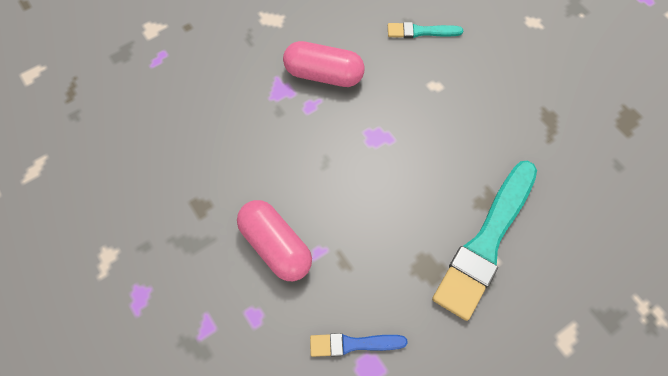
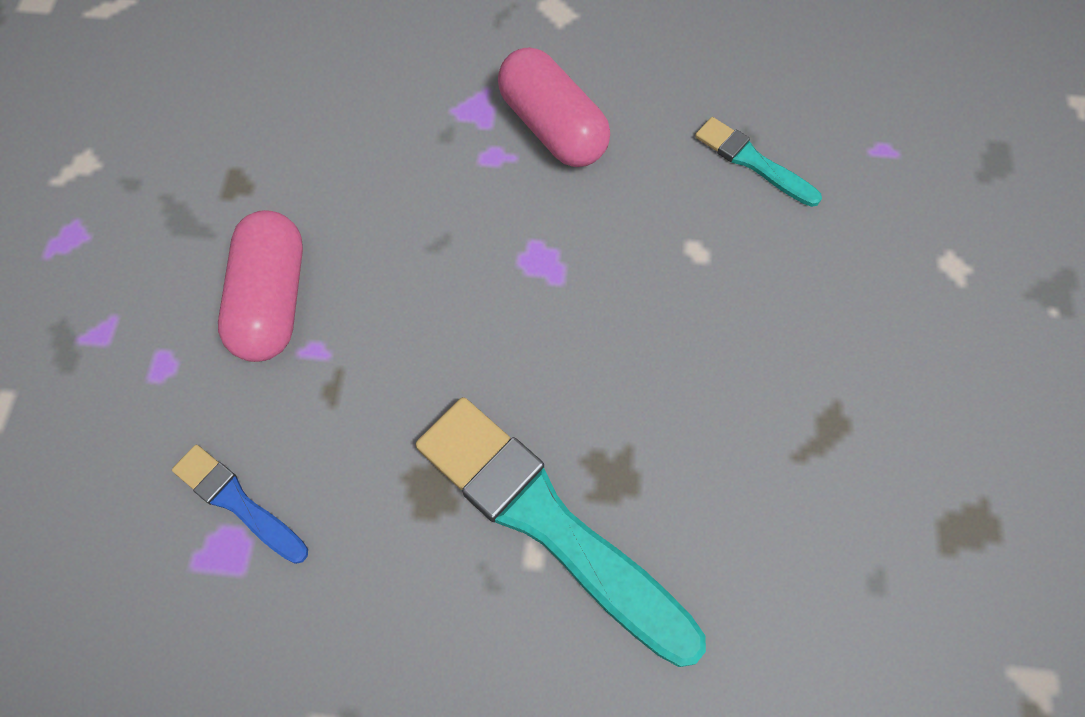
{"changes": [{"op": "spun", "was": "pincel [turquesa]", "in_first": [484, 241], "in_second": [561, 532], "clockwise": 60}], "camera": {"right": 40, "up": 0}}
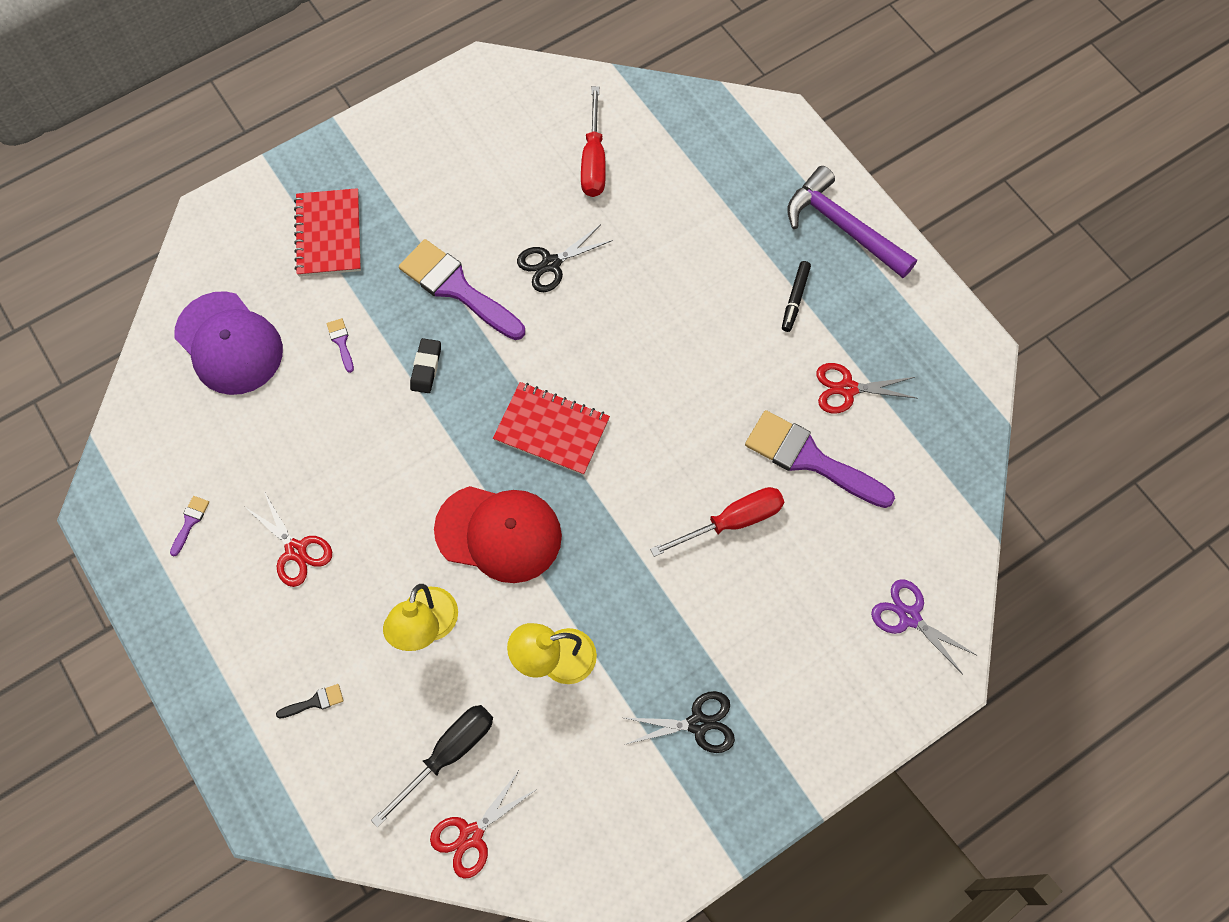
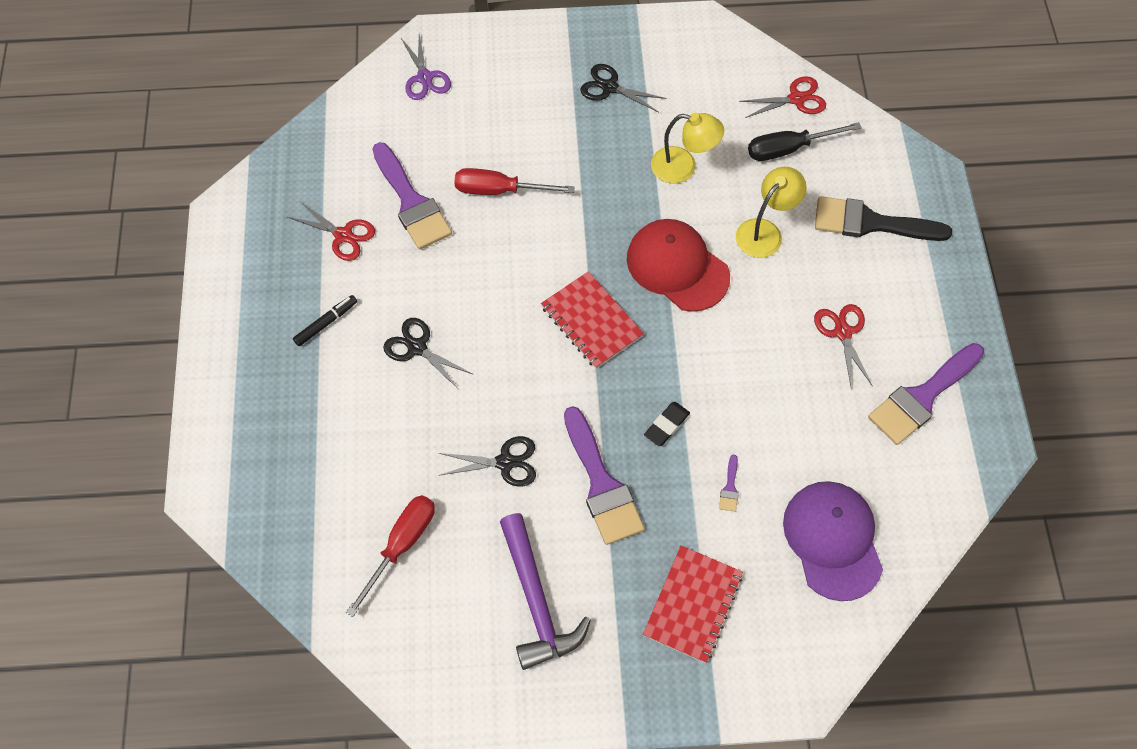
{"changes": [{"op": "relocated", "was": "martillo [morado]", "in_first": [852, 222], "in_second": [545, 591]}, {"op": "size", "was": "pincel [morado]", "in_first": [189, 526], "in_second": [926, 394], "ratio": 2.5}, {"op": "size", "was": "pincel [negro]", "in_first": [309, 701], "in_second": [883, 218], "ratio": 2.5}, {"op": "appeared", "now": "tijeras [negro]", "in_second": [428, 354]}], "camera": {"right": -150, "up": -5}}
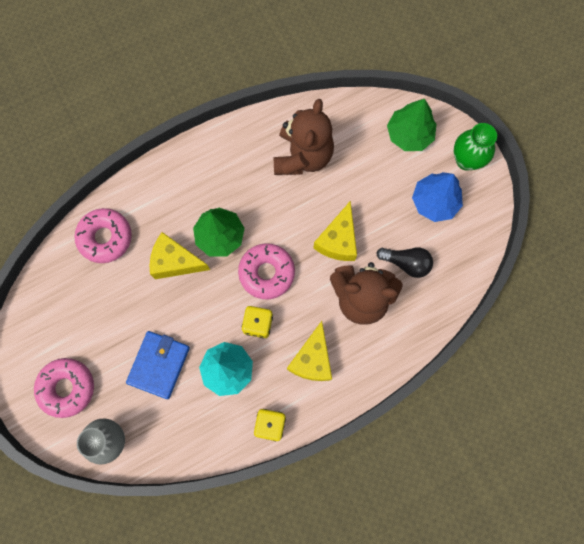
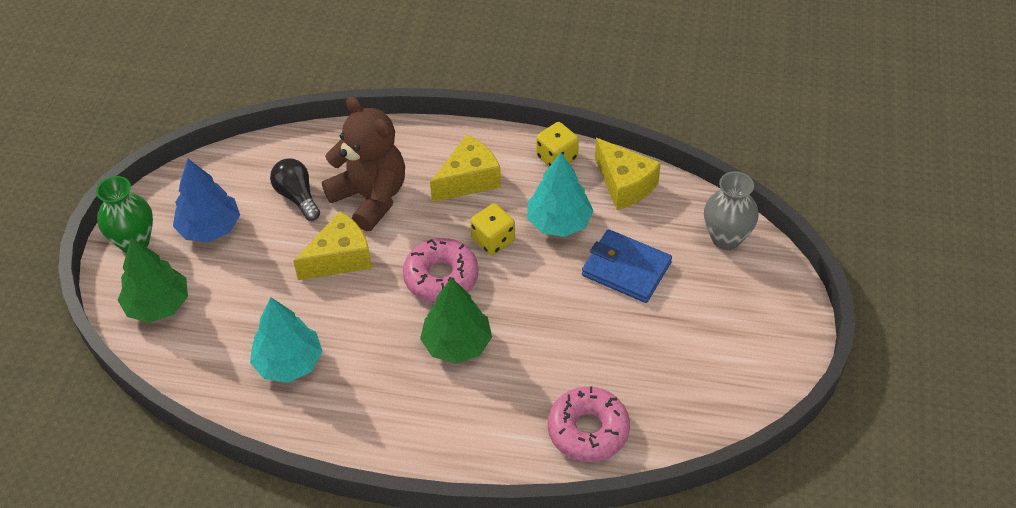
{"changes": [{"op": "exchanged", "was": "osito [marrón]", "now": "árbol [turquesa]", "in_first": [303, 137], "in_second": [286, 340]}, {"op": "relocated", "was": "queso [amarillo]", "in_first": [180, 255], "in_second": [628, 174]}, {"op": "spun", "was": "cartera [azul]", "in_first": [158, 365], "in_second": [627, 266], "clockwise": 60}, {"op": "missing", "was": "rosquilla [rosa]", "in_first": [64, 388]}], "camera": {"right": -140, "up": -25}}
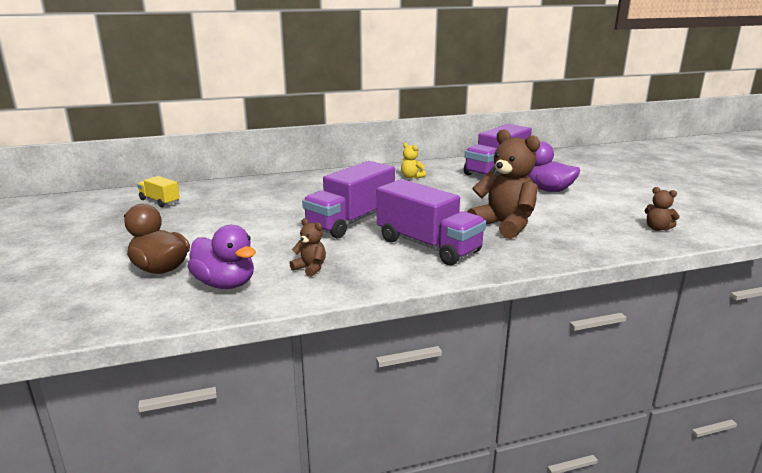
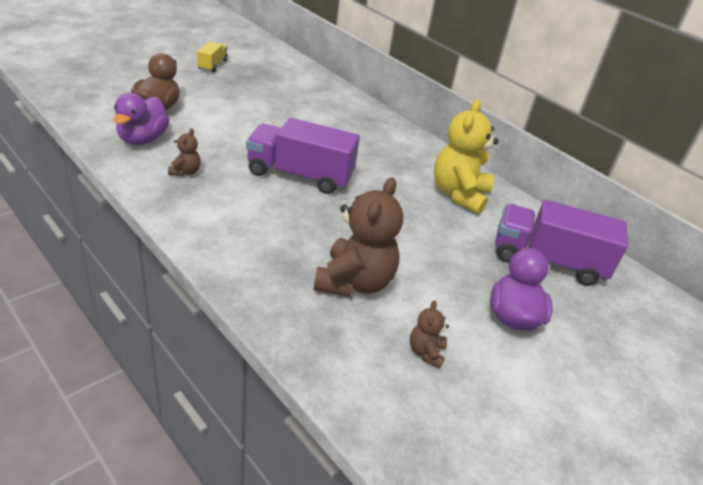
{"changes": [{"op": "size", "was": "osito [amarillo]", "in_first": [413, 161], "in_second": [466, 156], "ratio": 2.16}, {"op": "relocated", "was": "camión [amarillo]", "in_first": [158, 191], "in_second": [212, 56]}, {"op": "missing", "was": "camión [morado]", "in_first": [431, 222]}, {"op": "relocated", "was": "osito [marrón]", "in_first": [662, 209], "in_second": [429, 334]}], "camera": {"right": 60, "up": 15}}
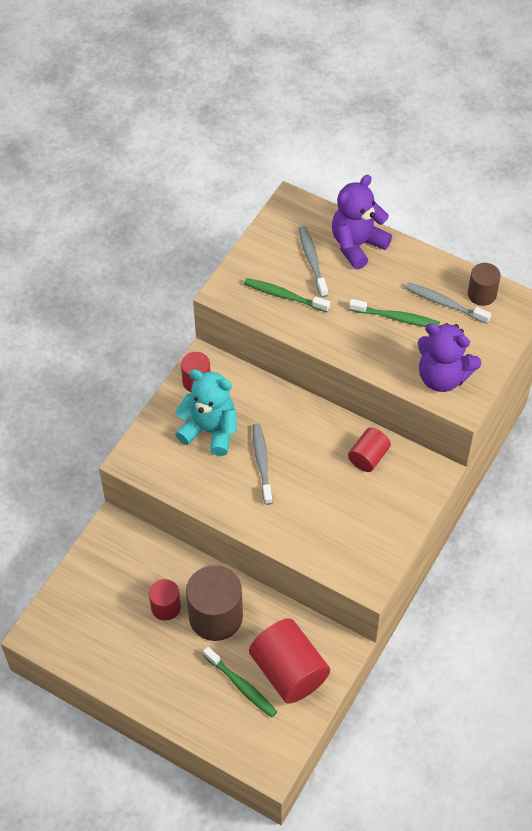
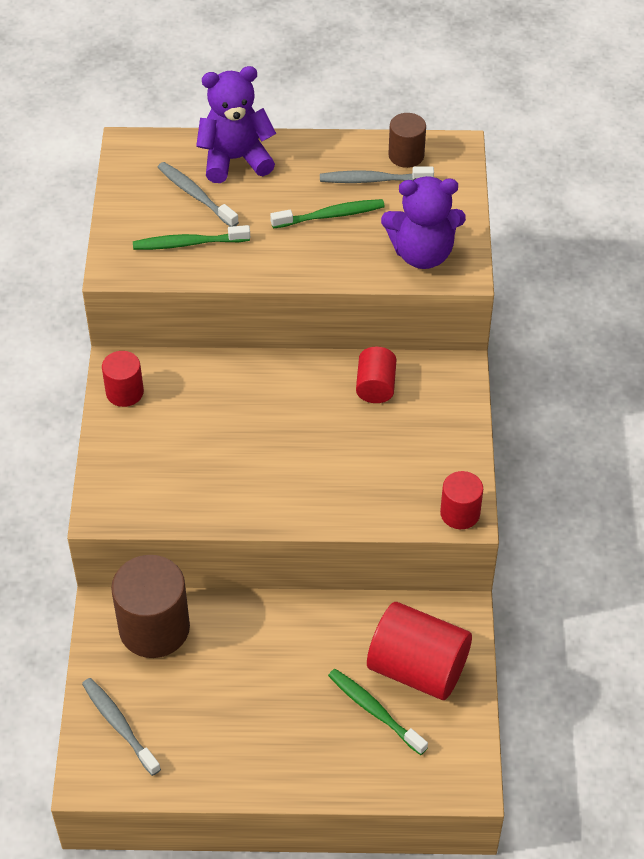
{"changes": [{"op": "spun", "was": "osito [morado]", "in_first": [362, 222], "in_second": [236, 124], "clockwise": 60}, {"op": "missing", "was": "osito [turquesa]", "in_first": [206, 412]}, {"op": "relocated", "was": "cepillo de dientes [gris]", "in_first": [262, 464], "in_second": [121, 727]}, {"op": "relocated", "was": "cilindro [marrón]", "in_first": [214, 603], "in_second": [150, 606]}, {"op": "relocated", "was": "cilindro [rojo]", "in_first": [165, 600], "in_second": [461, 500]}, {"op": "spun", "was": "cepillo de dientes [verde]", "in_first": [240, 682], "in_second": [378, 712], "clockwise": -150}], "camera": {"right": -30, "up": -5}}
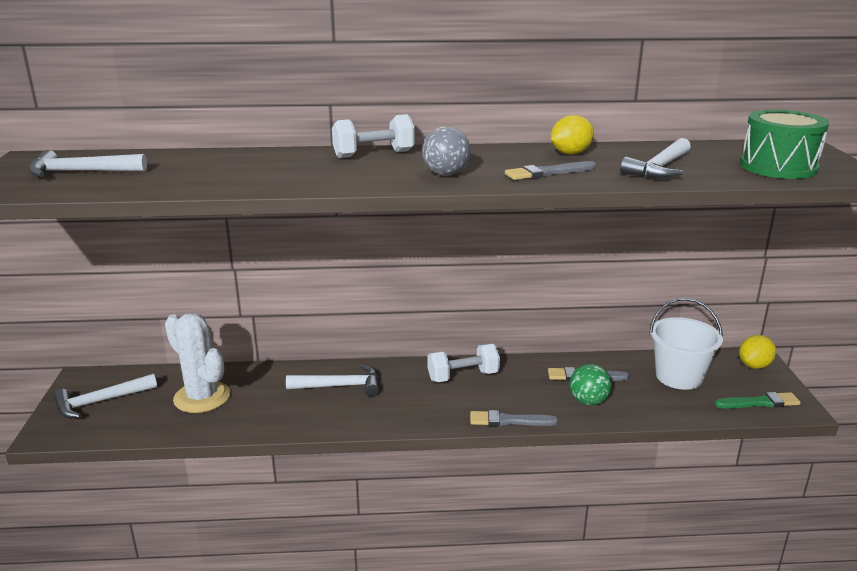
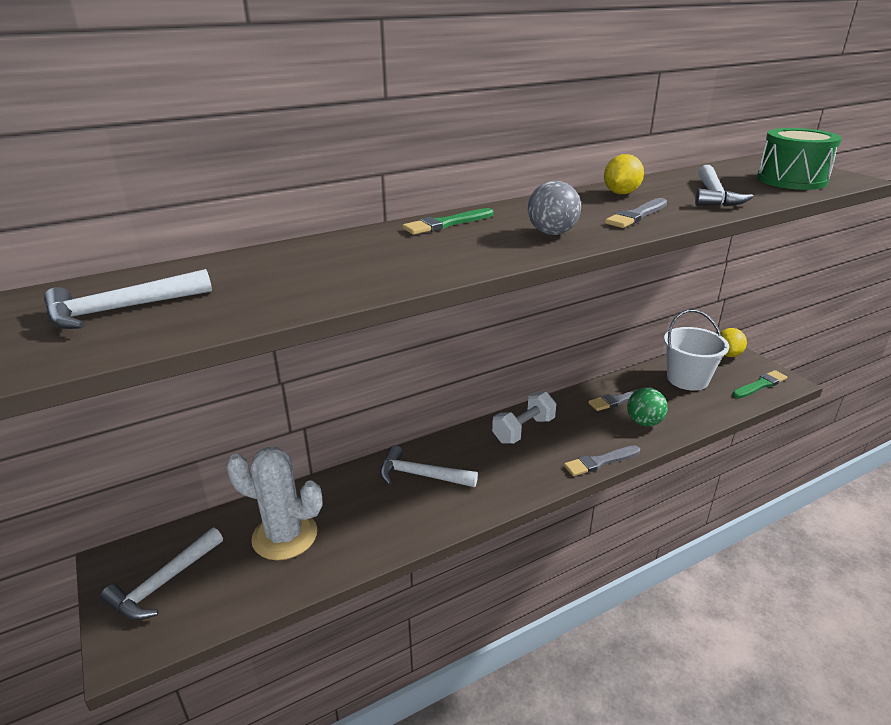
{"changes": [{"op": "exchanged", "was": "mancuerna [blanco]", "now": "pincel [verde]", "in_first": [373, 136], "in_second": [448, 221]}, {"op": "spun", "was": "martillo [blanco]", "in_first": [332, 380], "in_second": [429, 466], "clockwise": -135}], "camera": {"right": -25, "up": 5}}
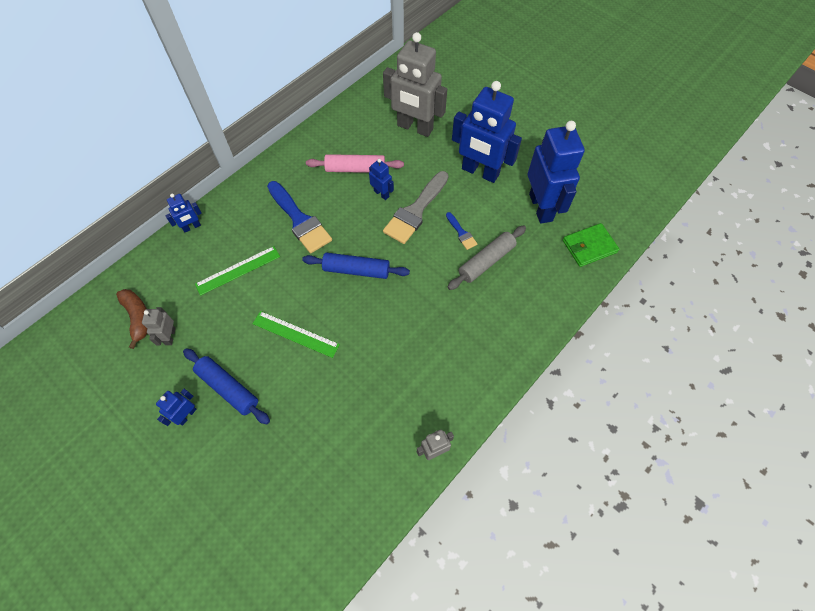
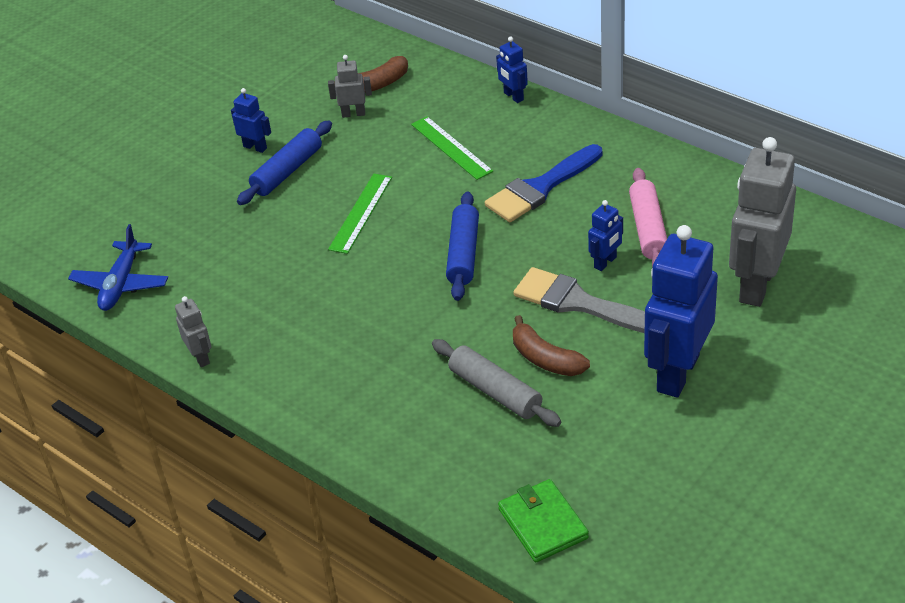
{"changes": [{"op": "missing", "was": "robot [azul]", "in_first": [556, 172]}, {"op": "exchanged", "was": "pincel [azul]", "now": "plátano [marrón]", "in_first": [461, 231], "in_second": [551, 345]}, {"op": "appeared", "now": "avión [azul]", "in_second": [118, 267]}], "camera": {"right": 90, "up": -20}}
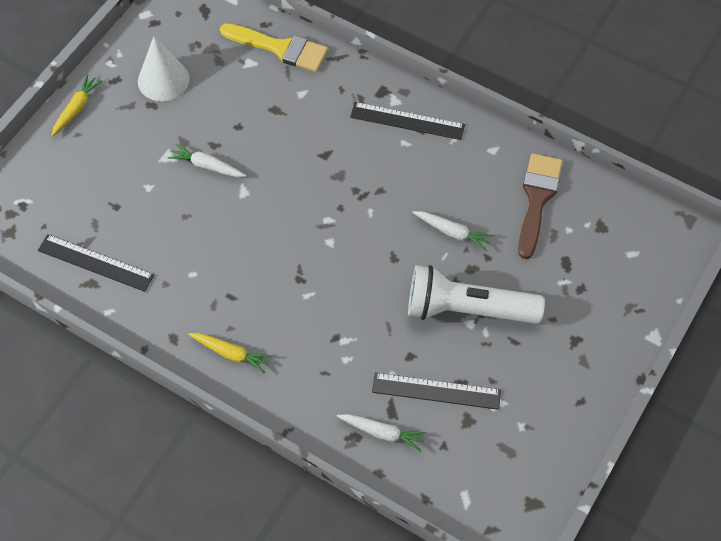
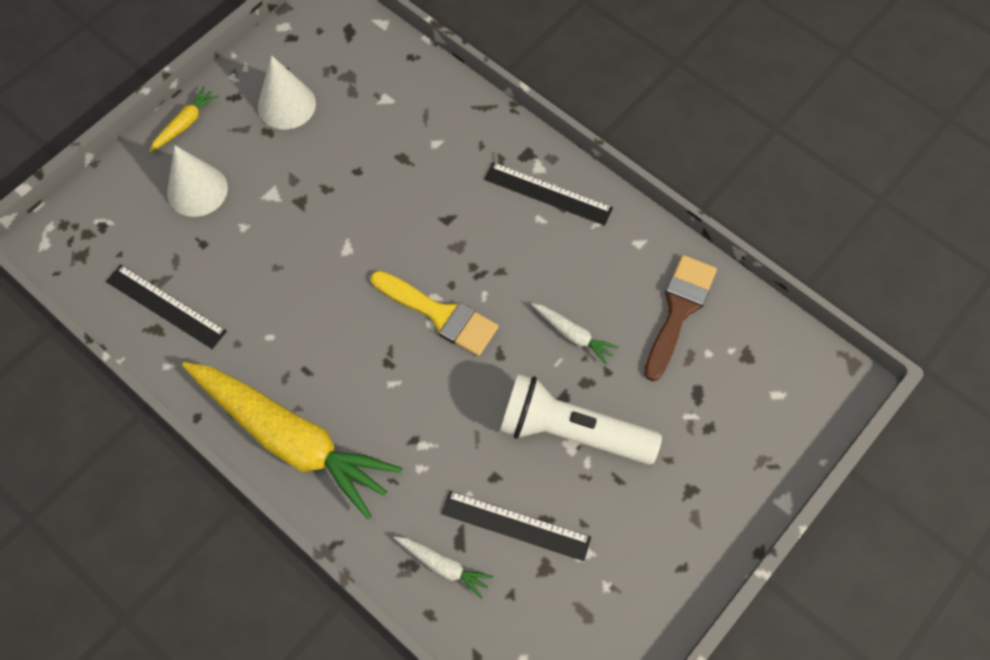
{"changes": [{"op": "relocated", "was": "pincel [amarillo]", "in_first": [274, 47], "in_second": [434, 313]}, {"op": "missing", "was": "zanahoria [blanco]", "in_first": [207, 160]}, {"op": "size", "was": "zanahoria [amarillo]", "in_first": [230, 353], "in_second": [292, 440], "ratio": 2.45}, {"op": "appeared", "now": "cono [blanco]", "in_second": [197, 181]}], "camera": {"right": 10, "up": 5}}
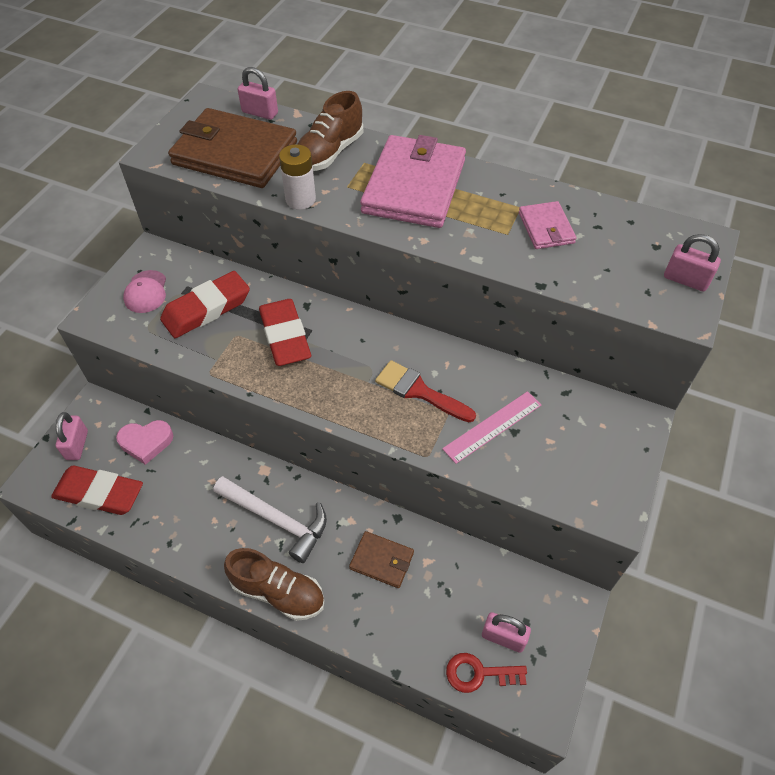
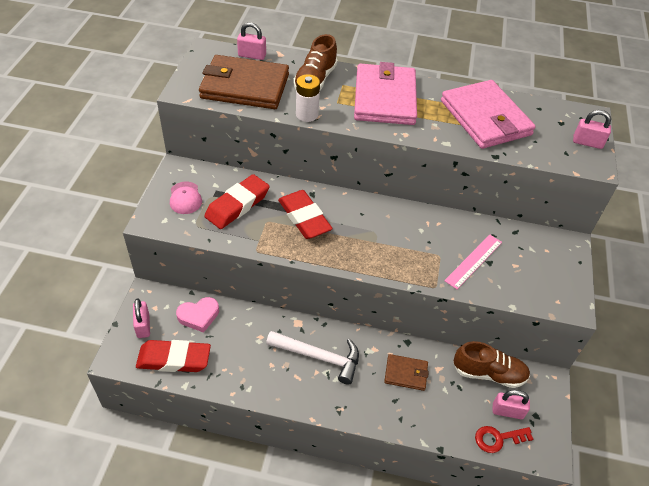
{"changes": [{"op": "size", "was": "cartera [rosa]", "in_first": [548, 225], "in_second": [488, 114], "ratio": 2.05}, {"op": "missing", "was": "pincel [rojo]", "in_first": [425, 391]}, {"op": "relocated", "was": "zapato [marrón]", "in_first": [274, 584], "in_second": [491, 364]}], "camera": {"right": -15, "up": -5}}
